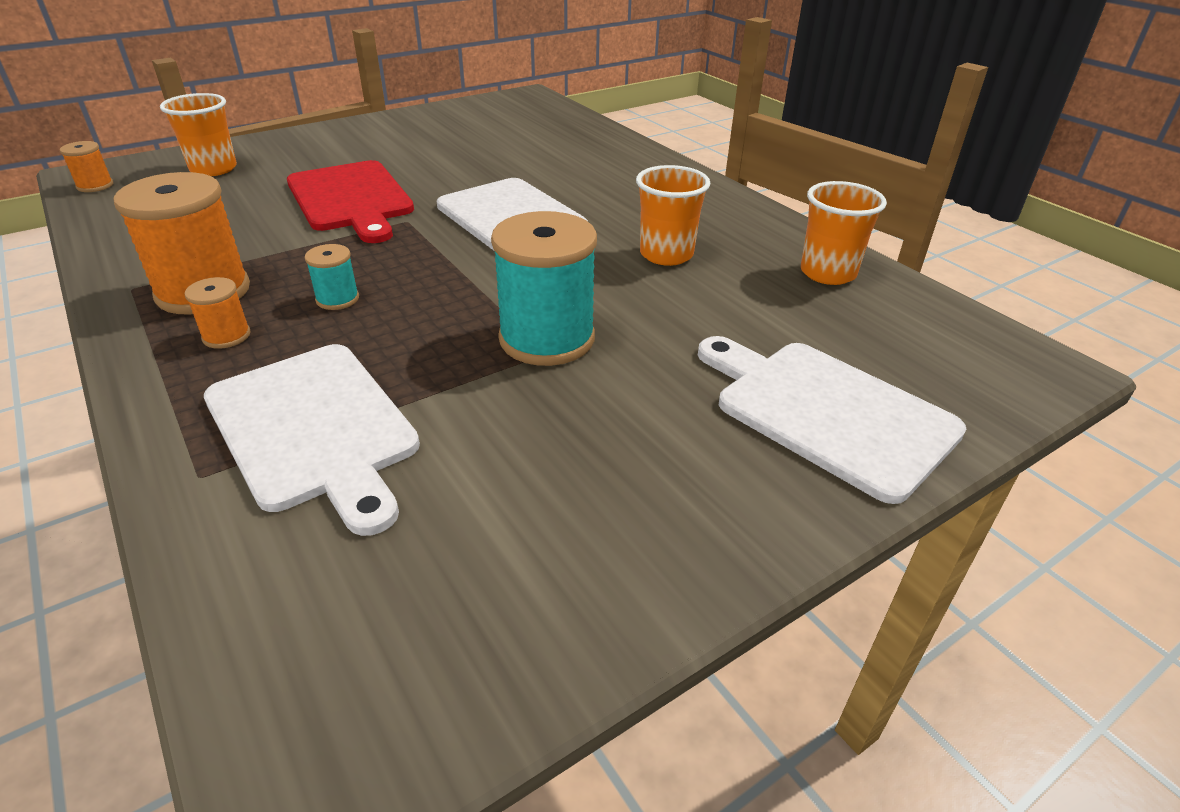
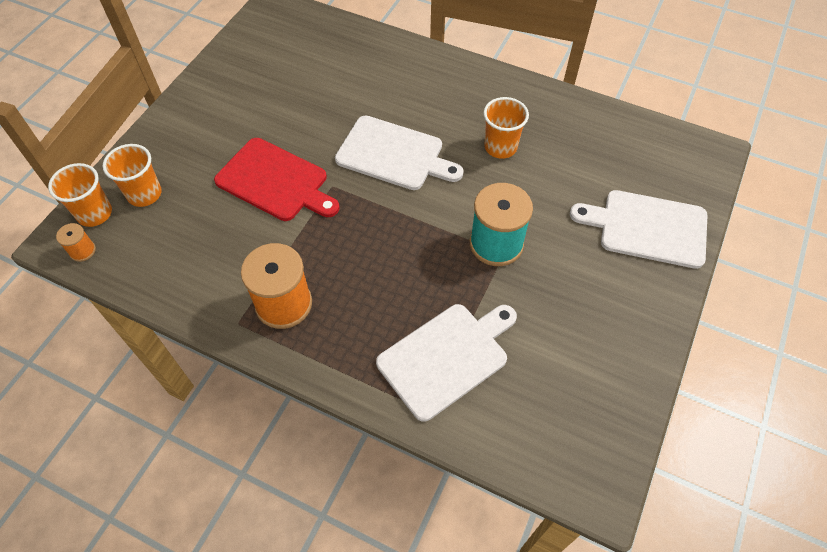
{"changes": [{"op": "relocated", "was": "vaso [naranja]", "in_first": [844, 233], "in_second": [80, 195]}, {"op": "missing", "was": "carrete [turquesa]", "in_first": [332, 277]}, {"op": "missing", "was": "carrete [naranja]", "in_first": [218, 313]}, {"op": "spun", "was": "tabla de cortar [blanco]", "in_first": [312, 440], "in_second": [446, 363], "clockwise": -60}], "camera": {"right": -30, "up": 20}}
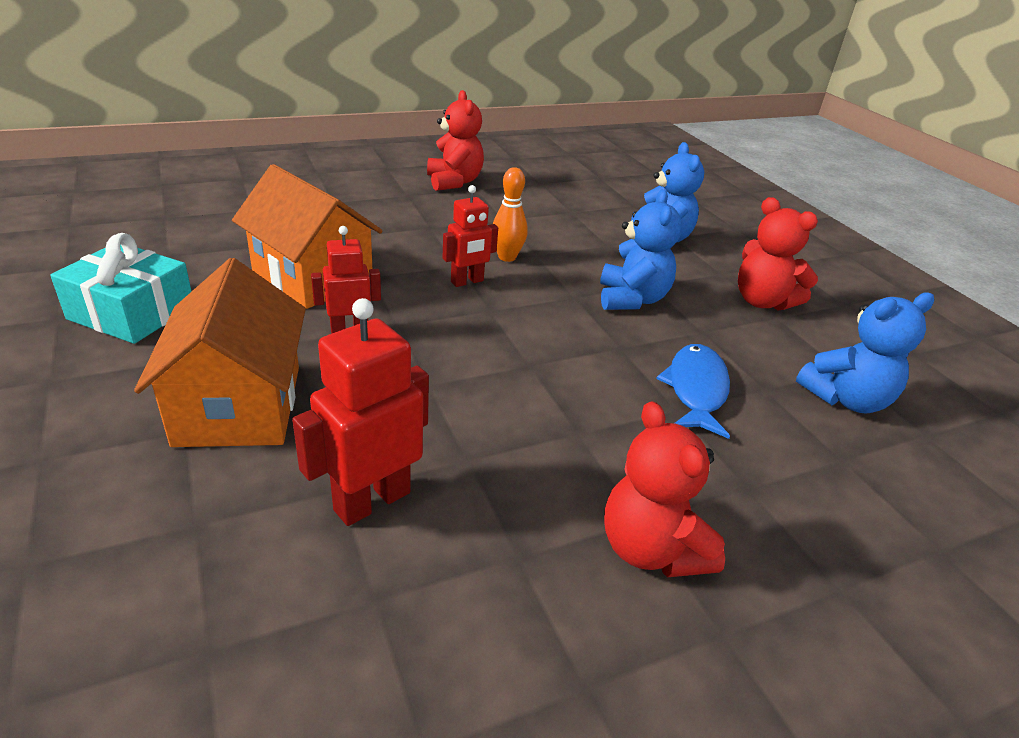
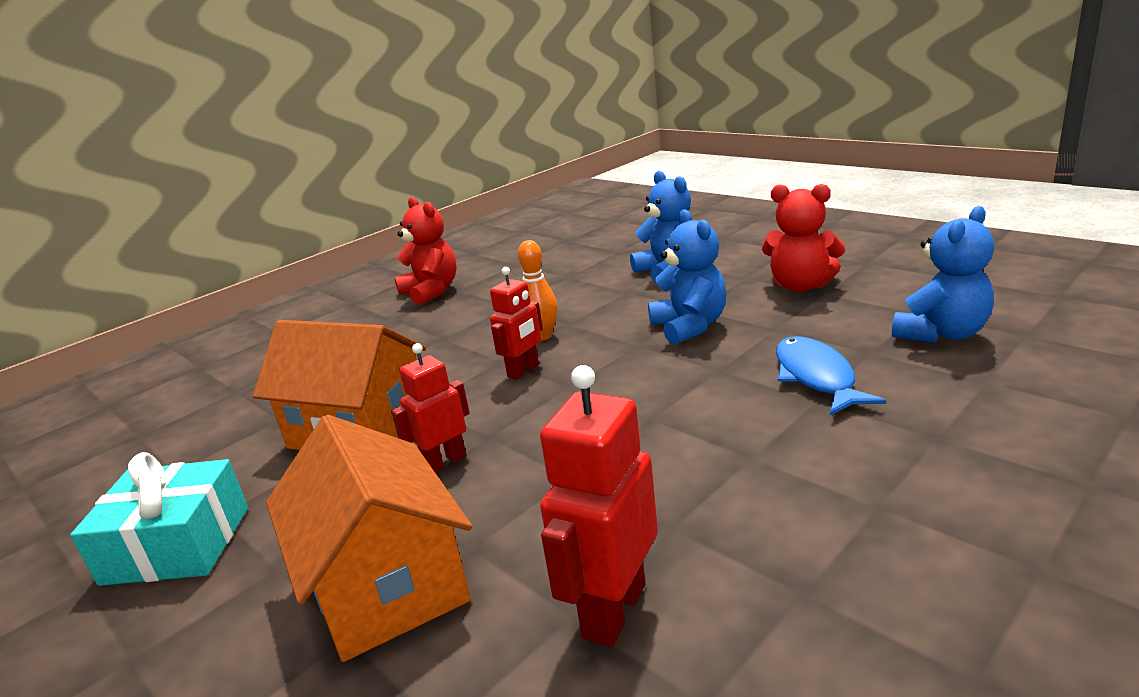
{"changes": [{"op": "missing", "was": "osito [rojo]", "in_first": [664, 489]}], "camera": {"right": -15, "up": -10}}
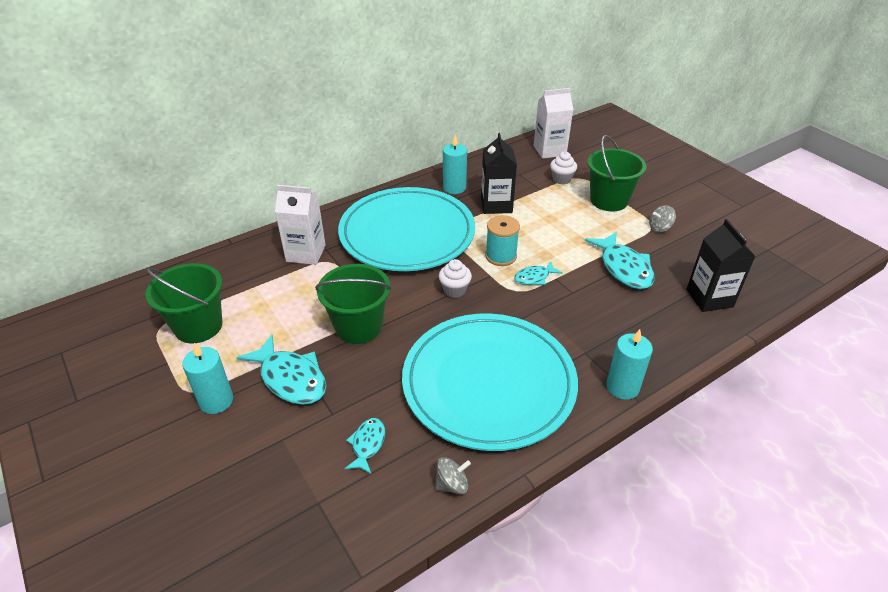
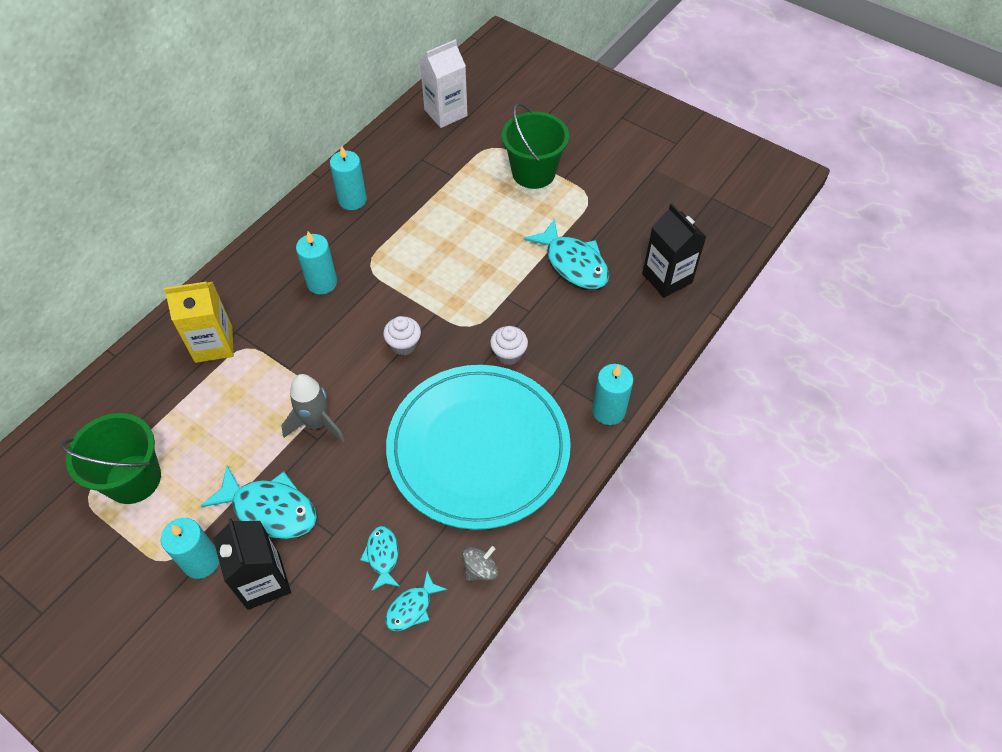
{"changes": [{"op": "relocated", "was": "cartón de leche [negro]", "in_first": [499, 173], "in_second": [252, 564]}, {"op": "relocated", "was": "magdalena [blanco]", "in_first": [563, 168], "in_second": [509, 345]}, {"op": "colour", "was": "cartón de leche [blanco]", "now": "cartón de leche [amarillo]", "in_first": [300, 225], "in_second": [199, 322]}, {"op": "exchanged", "was": "plato [turquesa]", "now": "vela [turquesa]", "in_first": [406, 229], "in_second": [316, 263]}, {"op": "missing", "was": "peonza [gris]", "in_first": [662, 218]}, {"op": "missing", "was": "carrete [turquesa]", "in_first": [502, 240]}, {"op": "relocated", "was": "pez [turquesa]", "in_first": [538, 273], "in_second": [416, 601]}, {"op": "exchanged", "was": "balde [verde]", "now": "cohete [gris]", "in_first": [353, 304], "in_second": [313, 408]}], "camera": {"right": -20, "up": 15}}
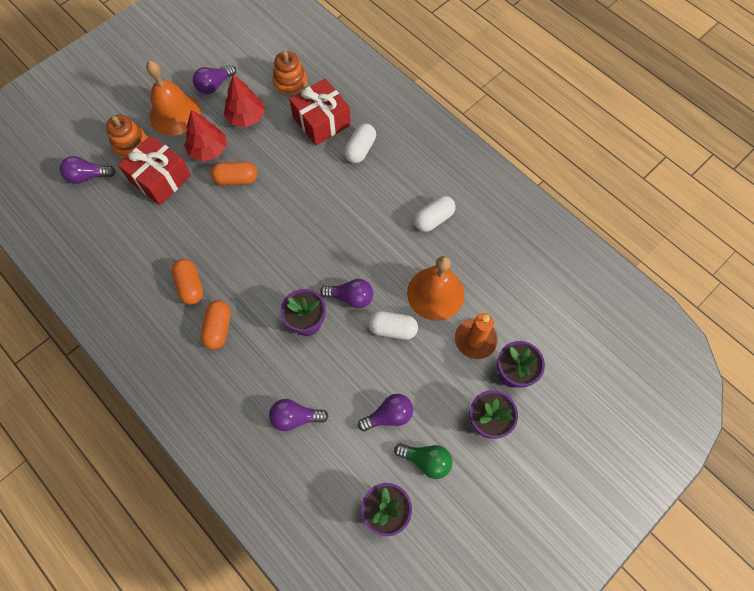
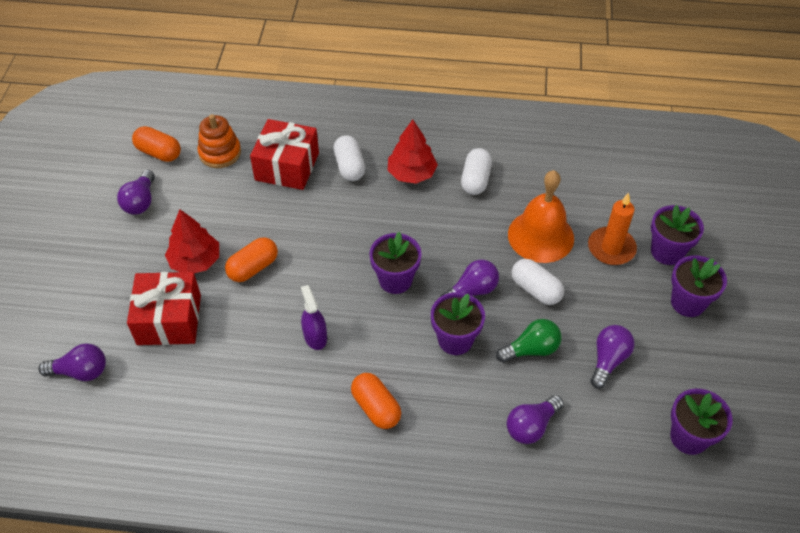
{"changes": [{"op": "missing", "was": "campana [naranja]", "in_first": [173, 98]}, {"op": "relocated", "was": "árbol [rojo]", "in_first": [244, 101], "in_second": [413, 152]}, {"op": "missing", "was": "juguete apilable [naranja]", "in_first": [127, 137]}, {"op": "spun", "was": "bombilla [morado]", "in_first": [88, 170], "in_second": [72, 362], "clockwise": -135}, {"op": "relocated", "was": "cápsula [naranja]", "in_first": [187, 282], "in_second": [156, 144]}, {"op": "spun", "was": "cápsula [blanco]", "in_first": [393, 325], "in_second": [538, 282], "clockwise": 75}, {"op": "relocated", "was": "bombilla [verde]", "in_first": [423, 461], "in_second": [529, 341]}, {"op": "appeared", "now": "maceta [morado]", "in_second": [395, 263]}, {"op": "appeared", "now": "pulverizador [morado]", "in_second": [314, 317]}], "camera": {"right": -40, "up": -15}}
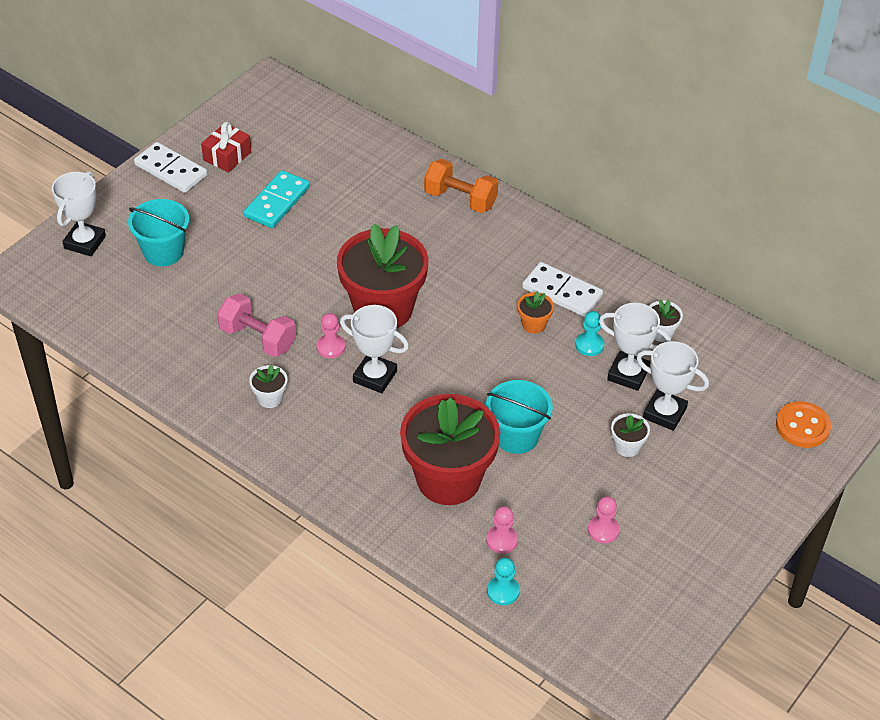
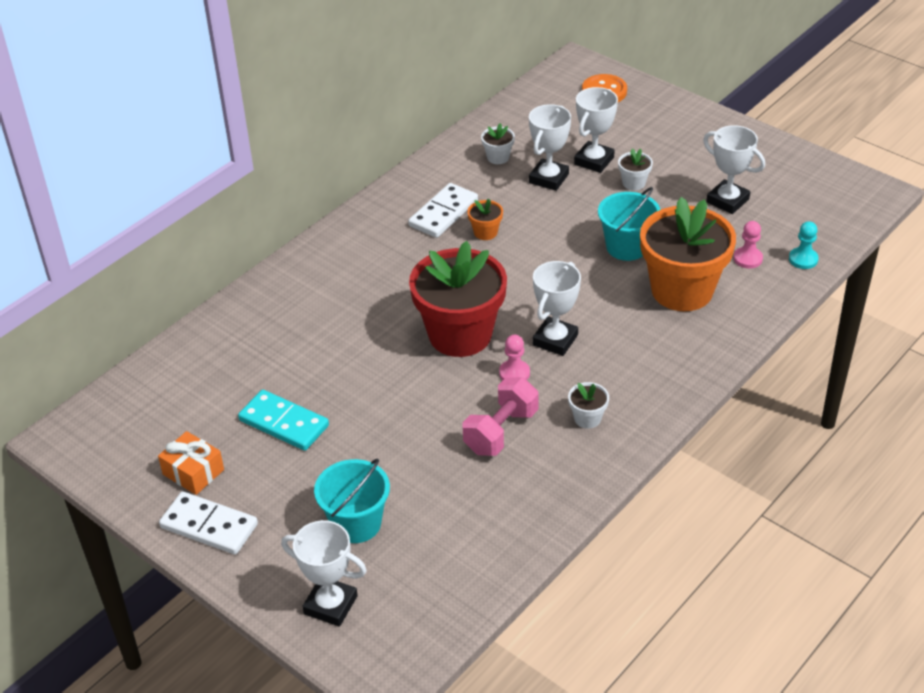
{"changes": [{"op": "colour", "was": "regalo [rojo]", "now": "regalo [naranja]", "in_first": [226, 147], "in_second": [191, 463]}, {"op": "spun", "was": "ficha de dominó [blanco]", "in_first": [170, 167], "in_second": [208, 523], "clockwise": 75}, {"op": "missing", "was": "mancuerna [naranja]", "in_first": [461, 186]}, {"op": "missing", "was": "peón [turquesa]", "in_first": [589, 333]}, {"op": "colour", "was": "maceta [rojo]", "now": "maceta [naranja]", "in_first": [450, 449], "in_second": [688, 254]}, {"op": "exchanged", "was": "peón [rosa]", "now": "trofeo [blanco]", "in_first": [604, 519], "in_second": [734, 169]}], "camera": {"right": -85, "up": -5}}
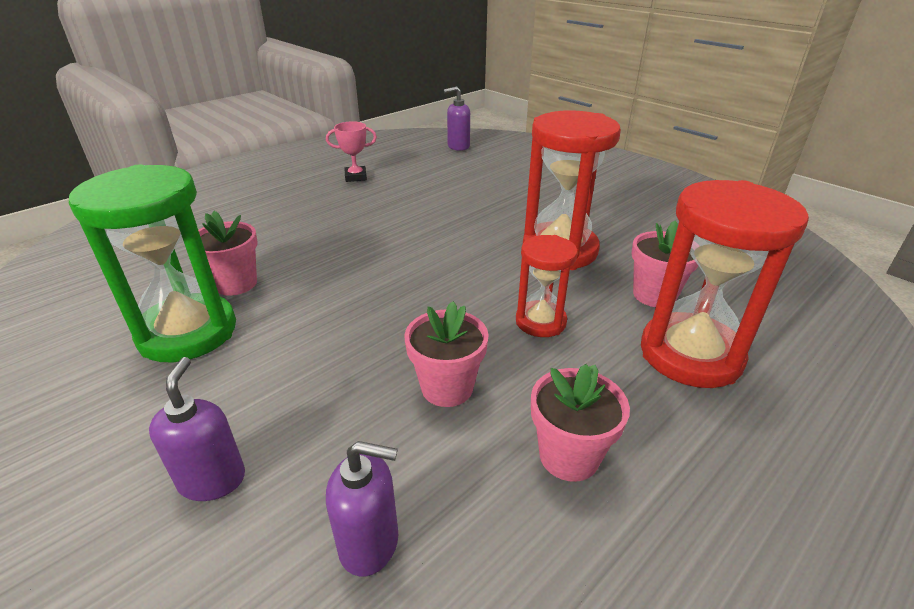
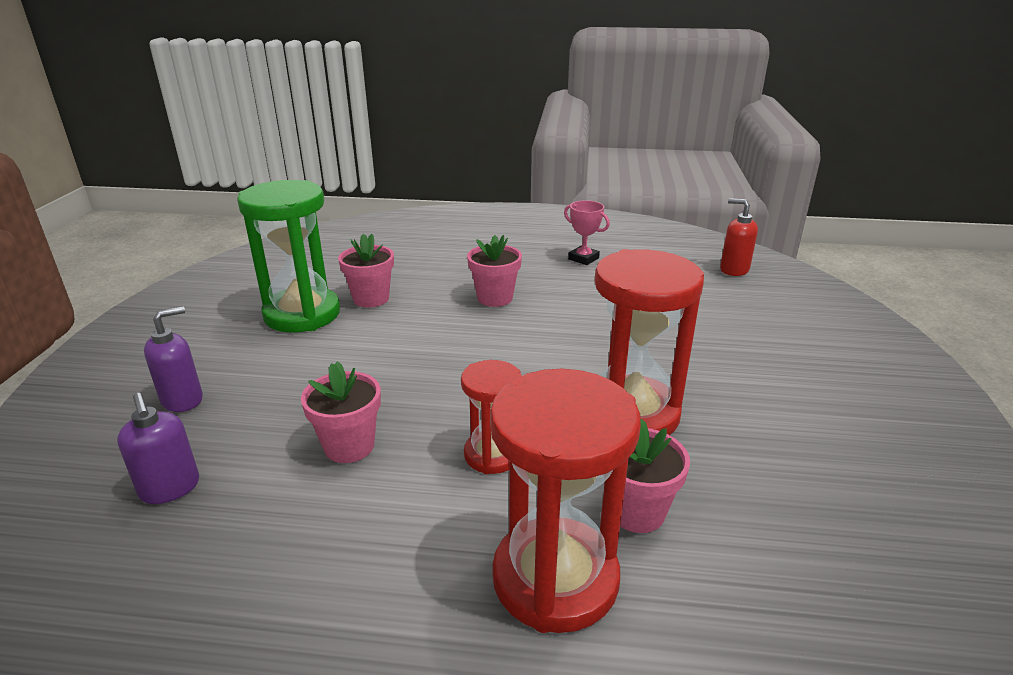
{"changes": [{"op": "colour", "was": "dispensador de jabón [morado]", "now": "dispensador de jabón [rojo]", "in_first": [457, 118], "in_second": [739, 237]}, {"op": "relocated", "was": "maceta [rosa]", "in_first": [580, 423], "in_second": [494, 271]}], "camera": {"right": 50, "up": -5}}
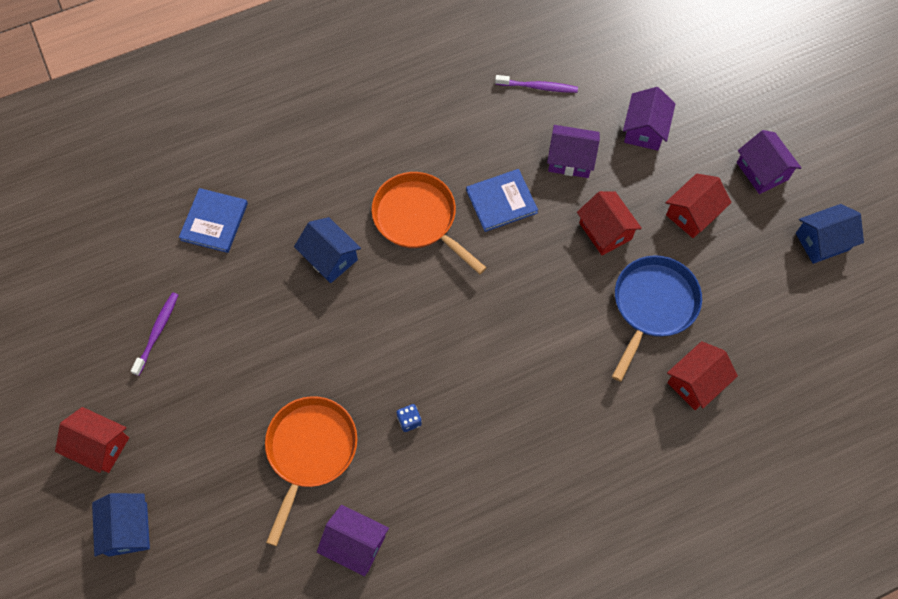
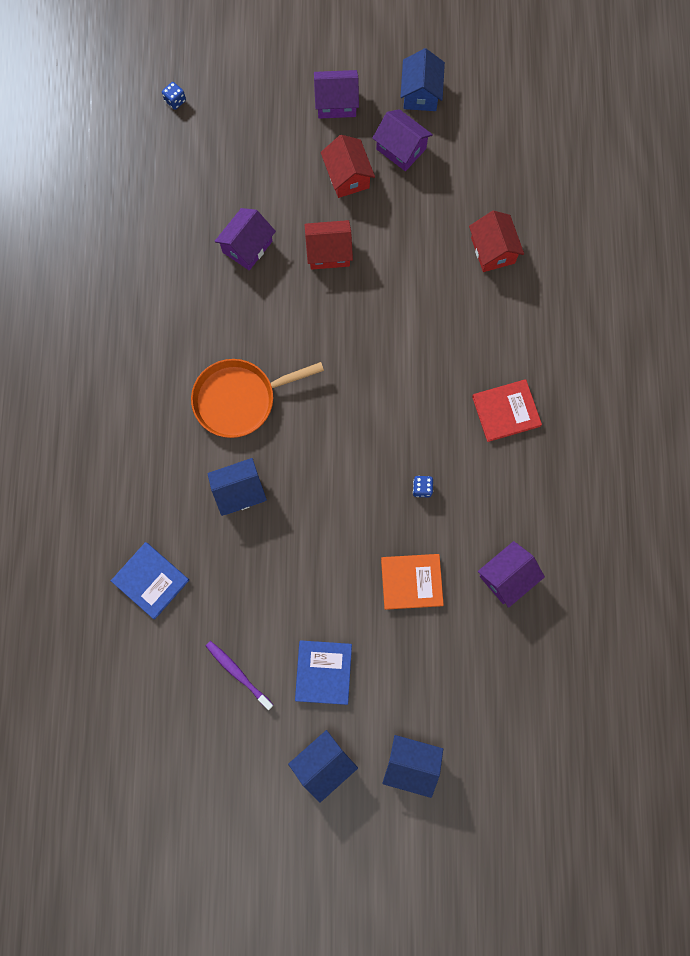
{"changes": [{"op": "missing", "was": "cepillo de dientes [morado]", "in_first": [536, 84]}, {"op": "relocated", "was": "casa [morado]", "in_first": [649, 119], "in_second": [402, 140]}, {"op": "relocated", "was": "libro [azul]", "in_first": [502, 200], "in_second": [323, 672]}, {"op": "missing", "was": "sartén [azul]", "in_first": [657, 318]}, {"op": "exchanged", "was": "sartén [naranja]", "now": "libro [naranja]", "in_first": [311, 471], "in_second": [412, 582]}, {"op": "colour", "was": "casa [rojo]", "now": "casa [azul]", "in_first": [92, 440], "in_second": [323, 766]}, {"op": "appeared", "now": "dado [azul]", "in_second": [174, 96]}, {"op": "appeared", "now": "libro [rojo]", "in_second": [507, 410]}], "camera": {"right": -65, "up": 10}}
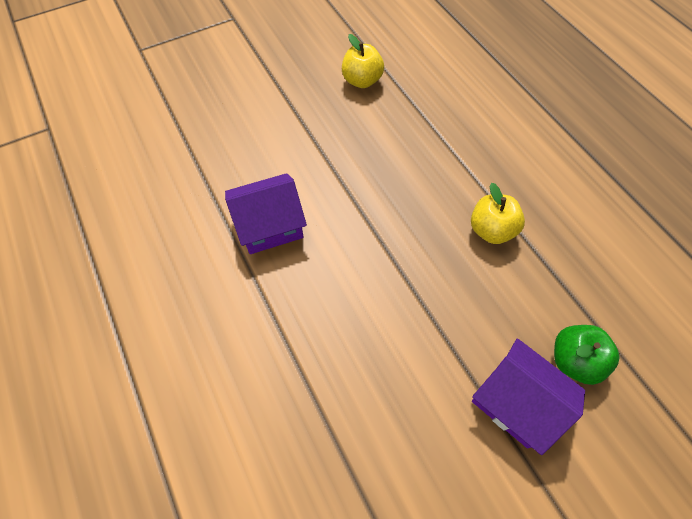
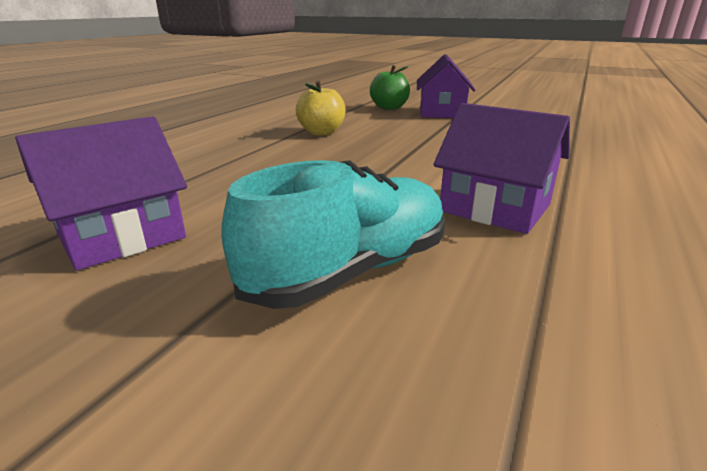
{"changes": [{"op": "exchanged", "was": "manzana [amarillo]", "now": "casa [morado]", "in_first": [363, 61], "in_second": [101, 193]}, {"op": "appeared", "now": "zapato [turquesa]", "in_second": [333, 234]}], "camera": {"right": -125, "up": -35}}
